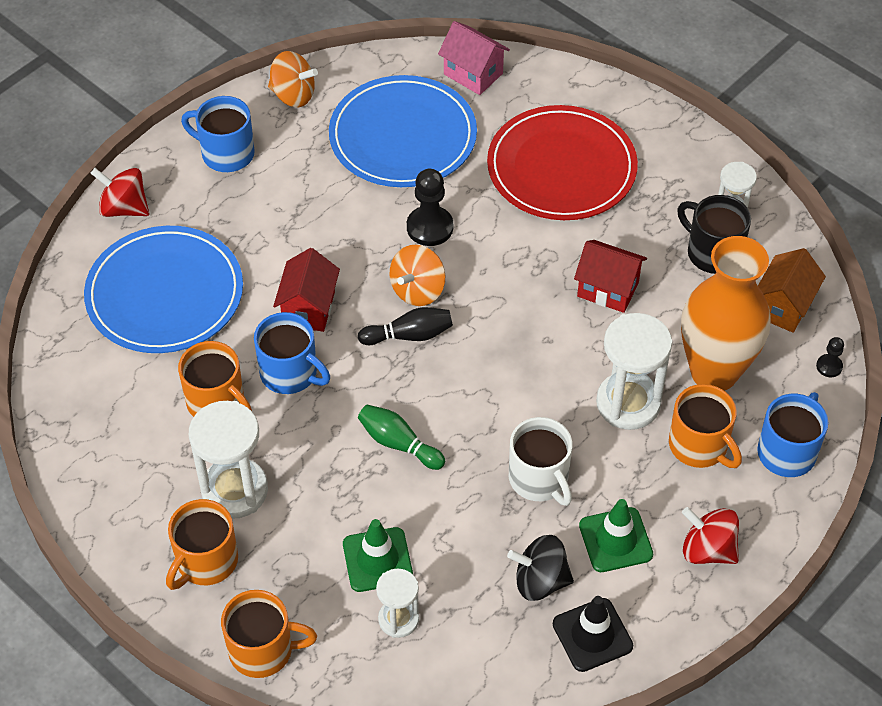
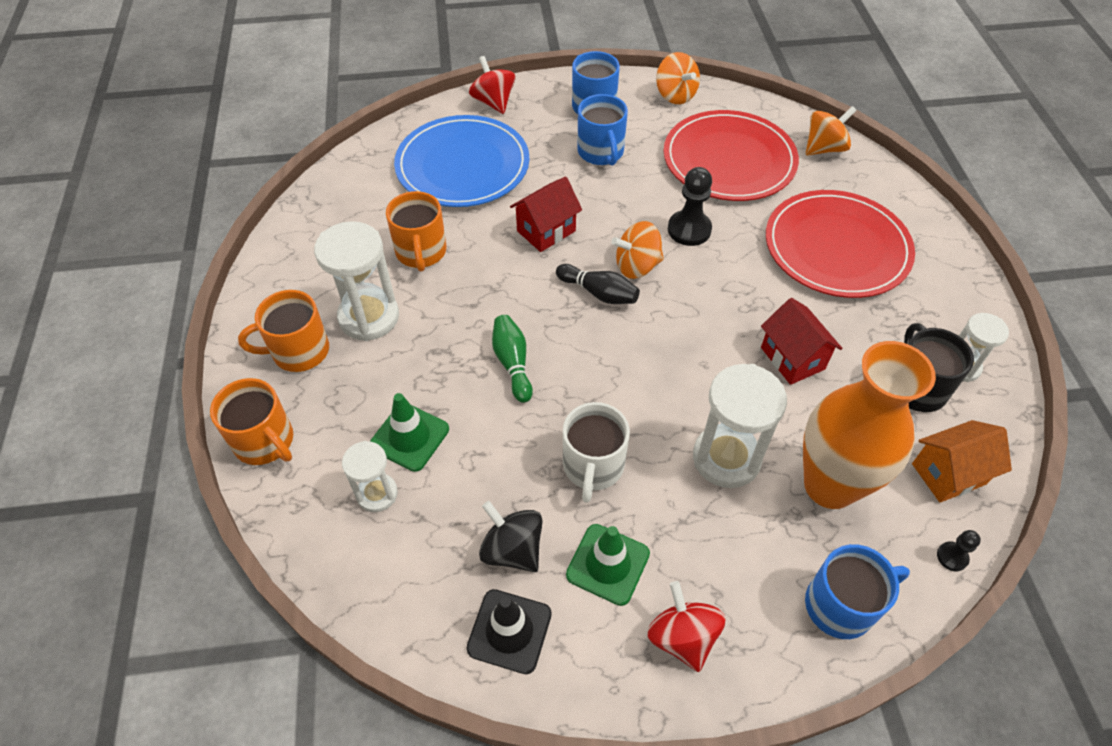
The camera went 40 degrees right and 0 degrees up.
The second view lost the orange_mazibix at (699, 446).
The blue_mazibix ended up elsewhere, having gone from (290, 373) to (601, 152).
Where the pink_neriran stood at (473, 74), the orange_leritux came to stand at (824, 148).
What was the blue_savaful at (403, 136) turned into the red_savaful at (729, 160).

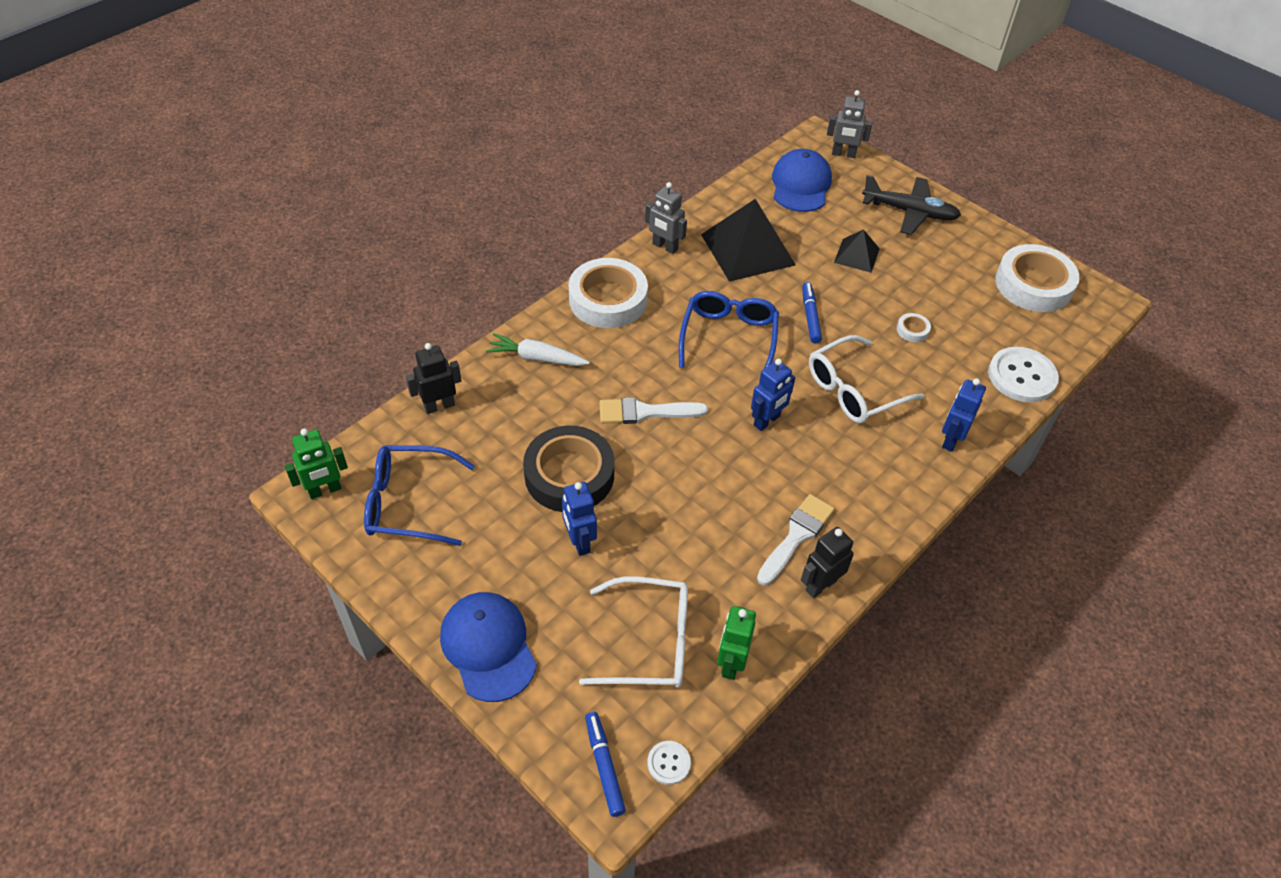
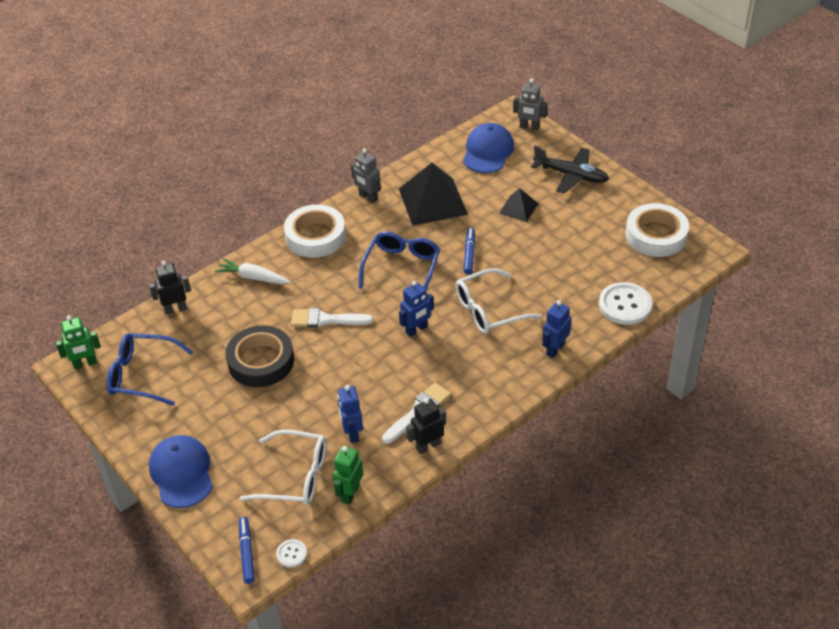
The camera went 10 degrees right and 5 degrees down.
The second view lost the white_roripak at (912, 330).
The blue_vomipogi ended up elsewhere, having gone from (579, 541) to (352, 433).

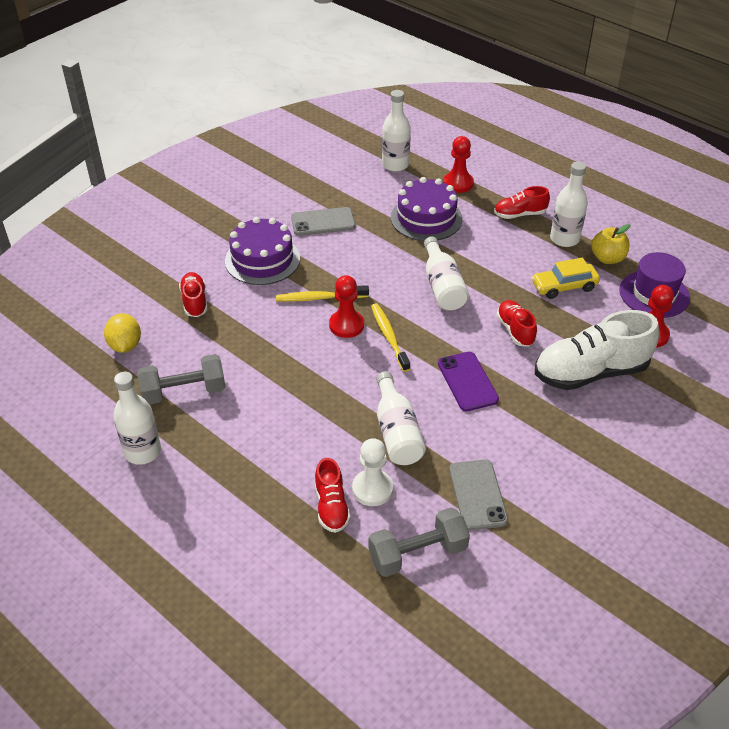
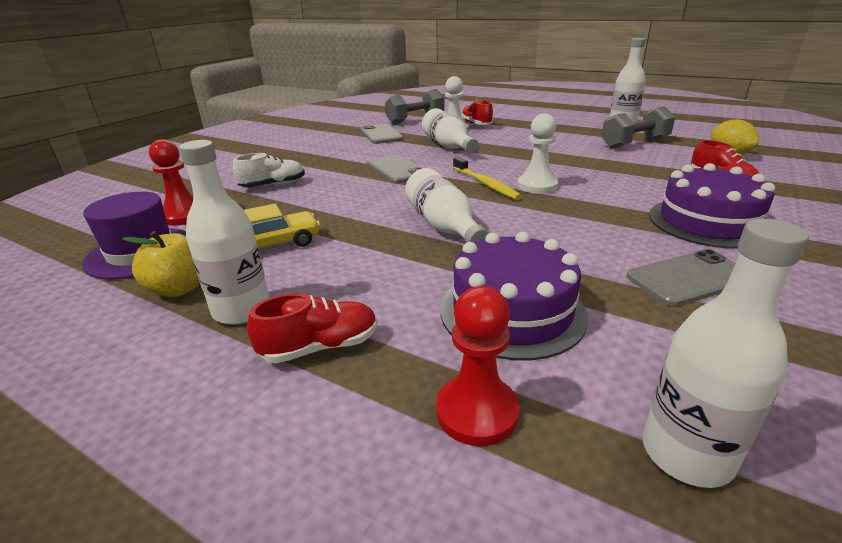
The camera went 170 degrees right and 15 degrees down.
The second view lost the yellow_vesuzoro at (319, 298).
The second view lost the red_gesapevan at (515, 330).
What was the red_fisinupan at (346, 325) turned into the white_fisinupan at (537, 186).
What was the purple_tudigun at (467, 381) turned into the grey_tudigun at (396, 170).
The size of the white_gesapevan at (590, 372) changed by a factor of 0.53.

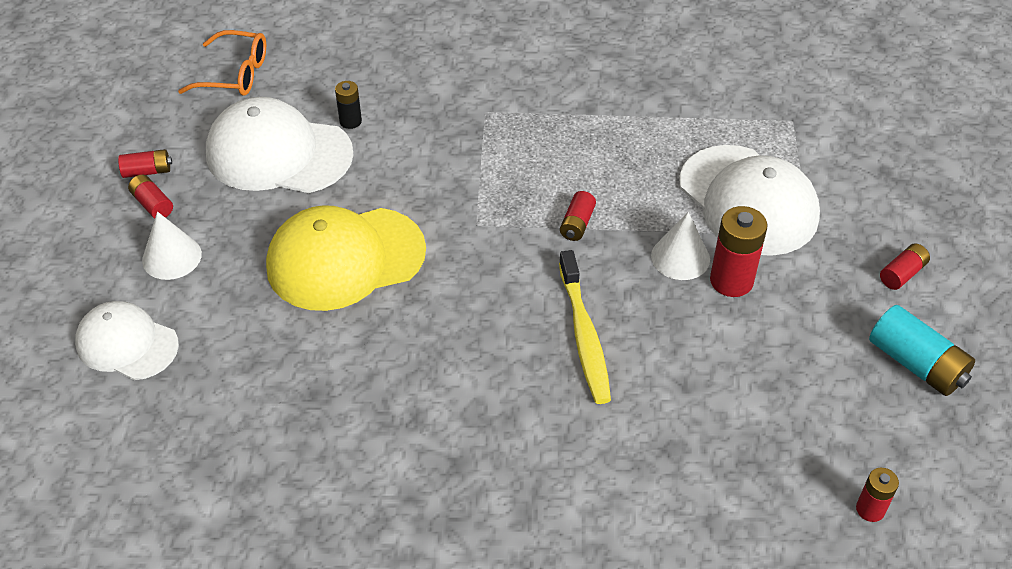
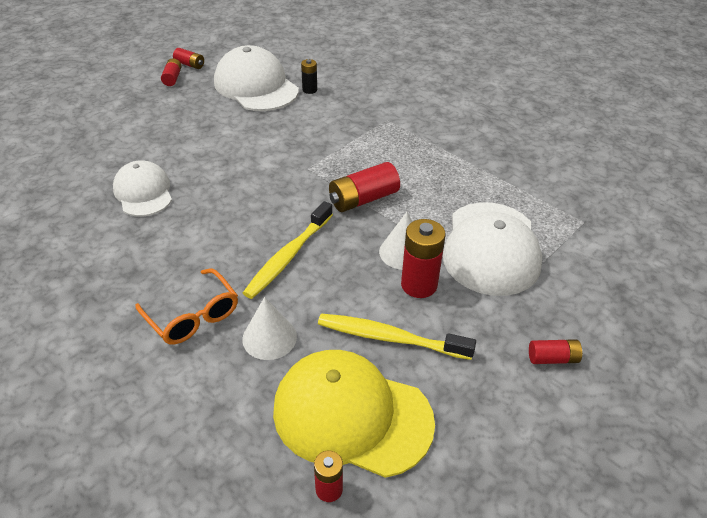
The camera went 40 degrees right and 5 degrees down.
The second view lost the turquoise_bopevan at (916, 364).
The second view gained the yellow_vesuzoro at (390, 338).
The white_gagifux ended up elsewhere, having gone from (127, 344) to (143, 192).
The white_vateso ended up elsewhere, having gone from (172, 257) to (269, 337).
The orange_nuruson ended up elsewhere, having gone from (235, 74) to (193, 316).
The yellow_gagifux ended up elsewhere, having gone from (345, 259) to (352, 415).
The size of the red_bopevan at (577, 224) changed by a factor of 1.75.

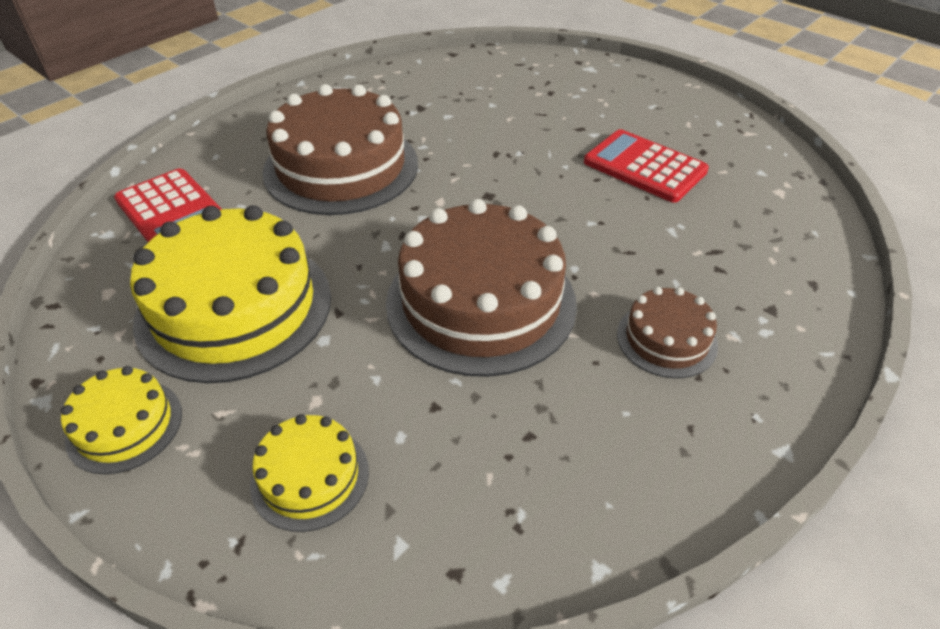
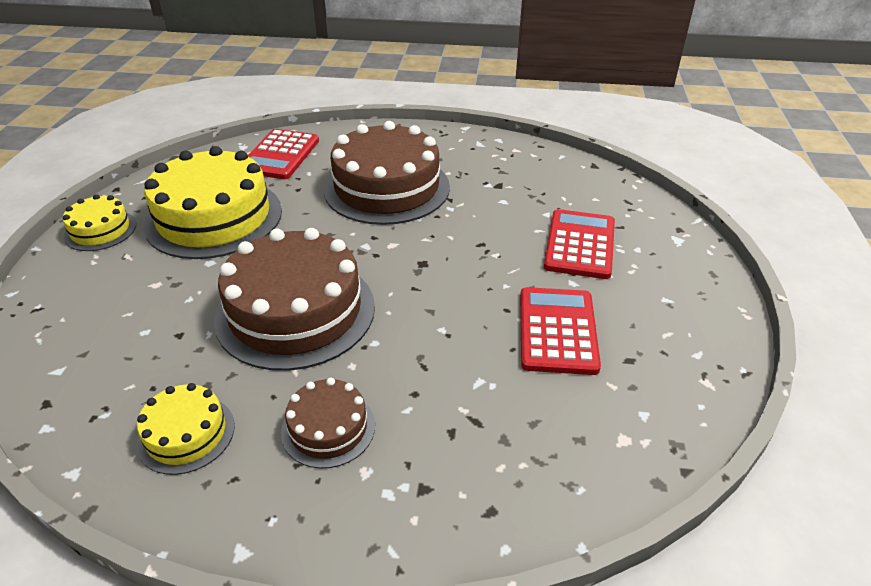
The camera went 55 degrees right and 5 degrees down.
The second view gained the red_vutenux at (579, 244).
The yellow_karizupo ended up elsewhere, having gone from (310, 476) to (186, 434).

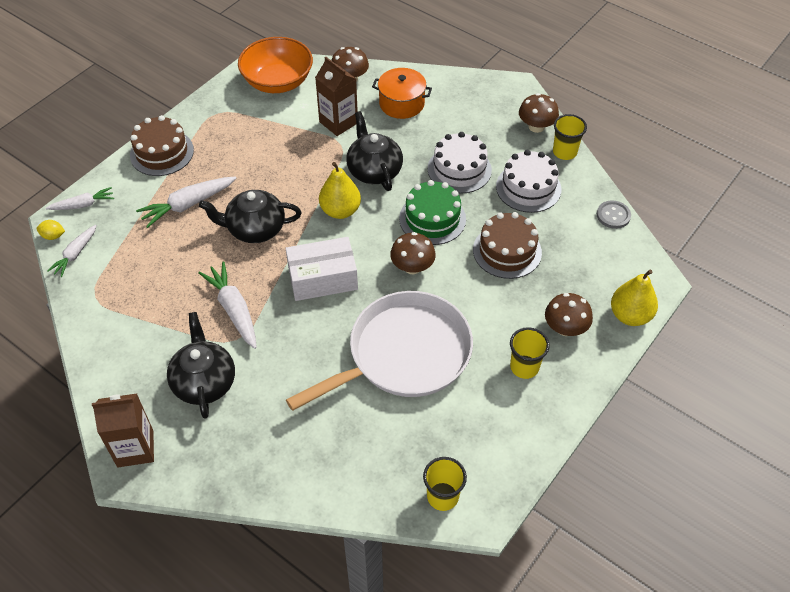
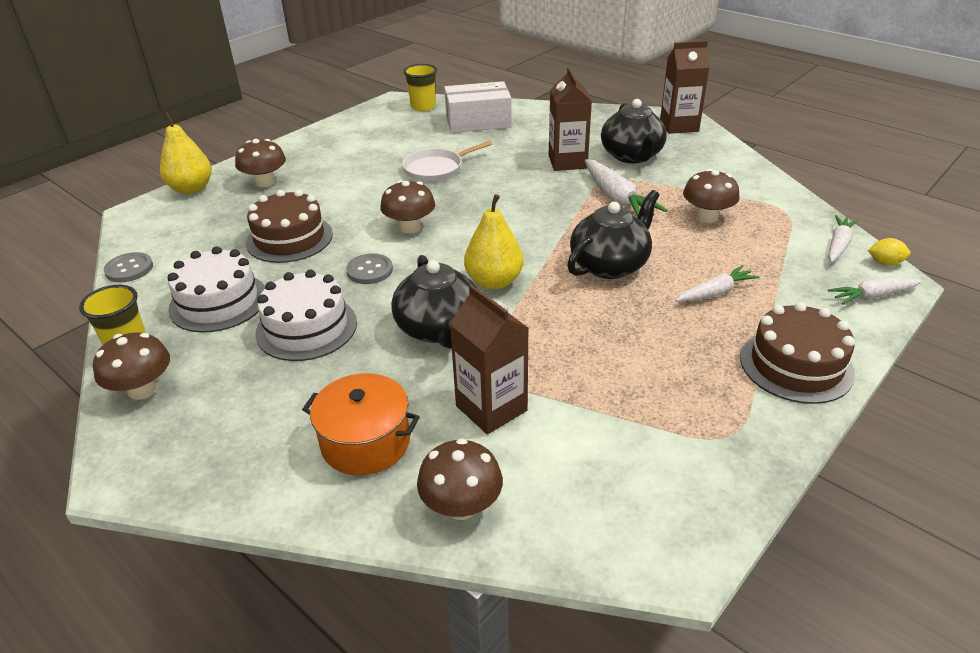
The camera went 175 degrees left and 15 degrees down.
The second view lost the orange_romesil at (278, 82).
The second view lost the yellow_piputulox at (524, 367).
The second view gained the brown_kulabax at (567, 162).
The second view gained the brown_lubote at (707, 217).
The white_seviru ended up elsewhere, having gone from (323, 278) to (478, 121).
Where the green_karizupo stood at (432, 219), the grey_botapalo came to stand at (369, 270).
The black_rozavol at (255, 229) ended up facing another way, 45 degrees counterclockwise from before.
The size of the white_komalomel at (188, 205) changed by a factor of 0.65.
The size of the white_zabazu at (404, 354) changed by a factor of 0.48.

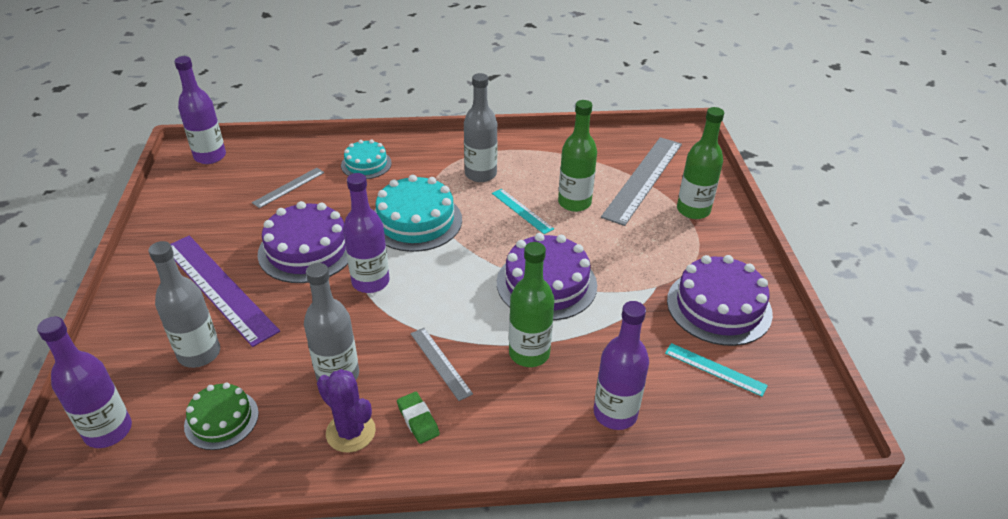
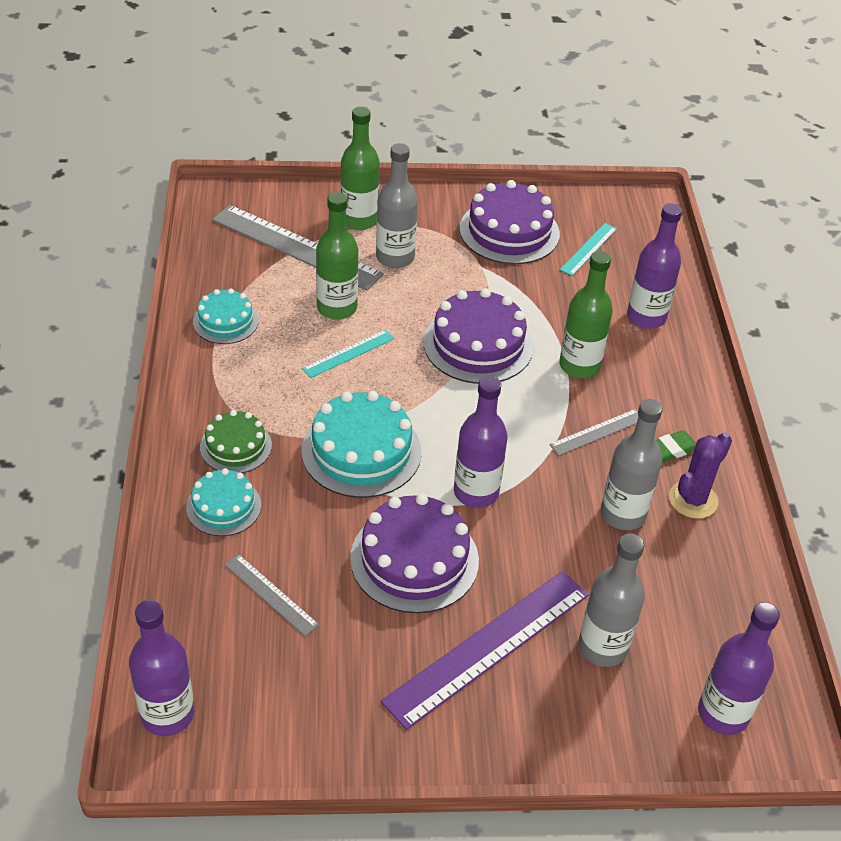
The camera went 90 degrees left and 5 degrees up.
The second view gained the turquoise_karizupo at (225, 321).
The green_karizupo ended up elsewhere, having gone from (221, 419) to (236, 446).
The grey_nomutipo ended up elsewhere, having gone from (480, 174) to (395, 257).

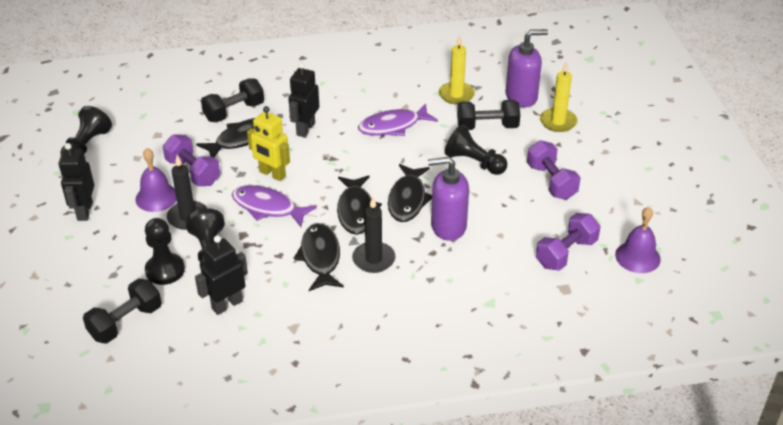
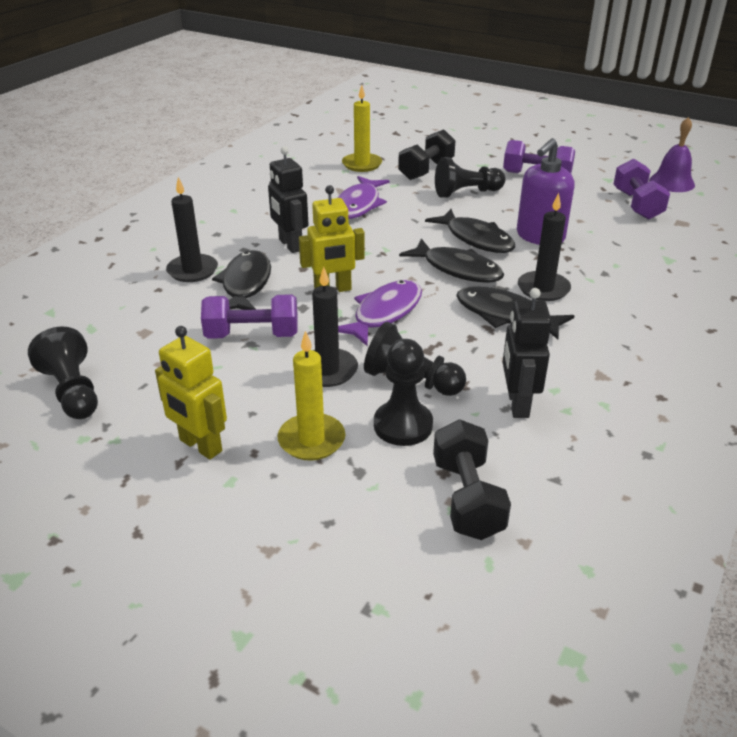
The camera went 50 degrees left and 5 degrees down.
The second view lost the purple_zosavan at (156, 197).
The second view lost the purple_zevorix at (521, 97).
The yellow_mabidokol ended up elsewhere, having gone from (558, 122) to (311, 440).
Where the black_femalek stood at (234, 112), the black_mabidokol came to stand at (192, 270).
What was the black_vomipogi at (84, 211) turned into the yellow_vomipogi at (200, 446).
The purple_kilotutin at (268, 207) ended up facing another way, 150 degrees clockwise from before.

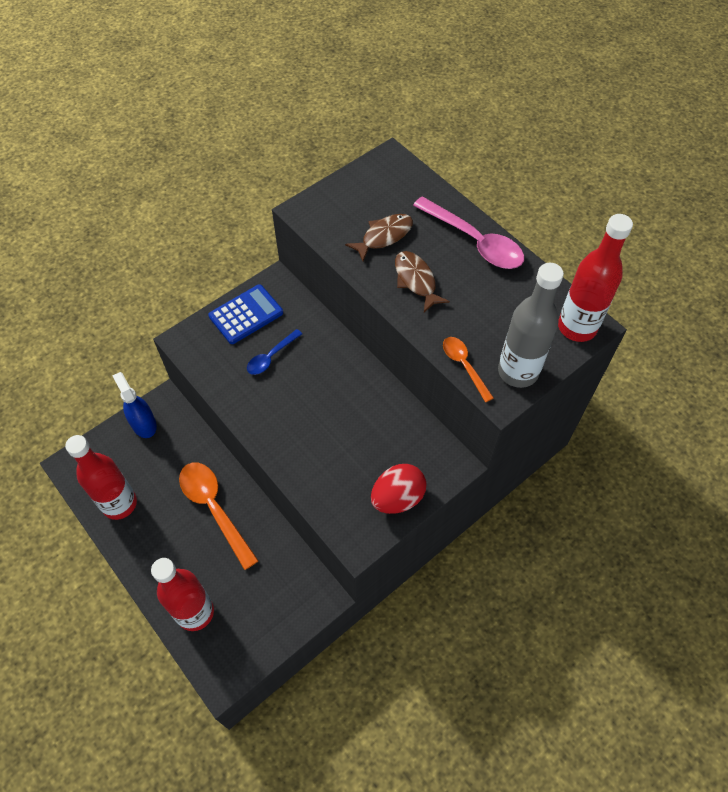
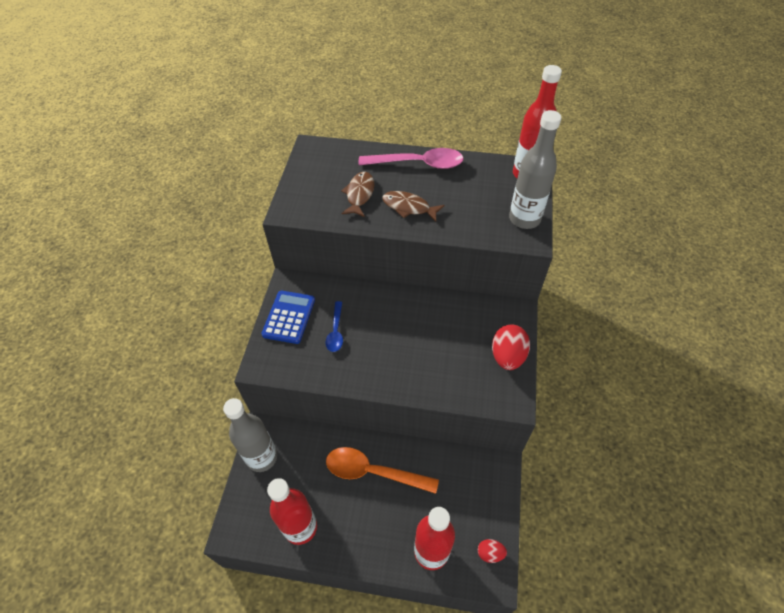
The camera went 40 degrees left and 5 degrees down.
The second view lost the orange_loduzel at (464, 366).
The second view gained the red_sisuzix at (490, 553).
Where the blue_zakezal stood at (143, 424), the grey_nomutipo came to stand at (262, 457).

